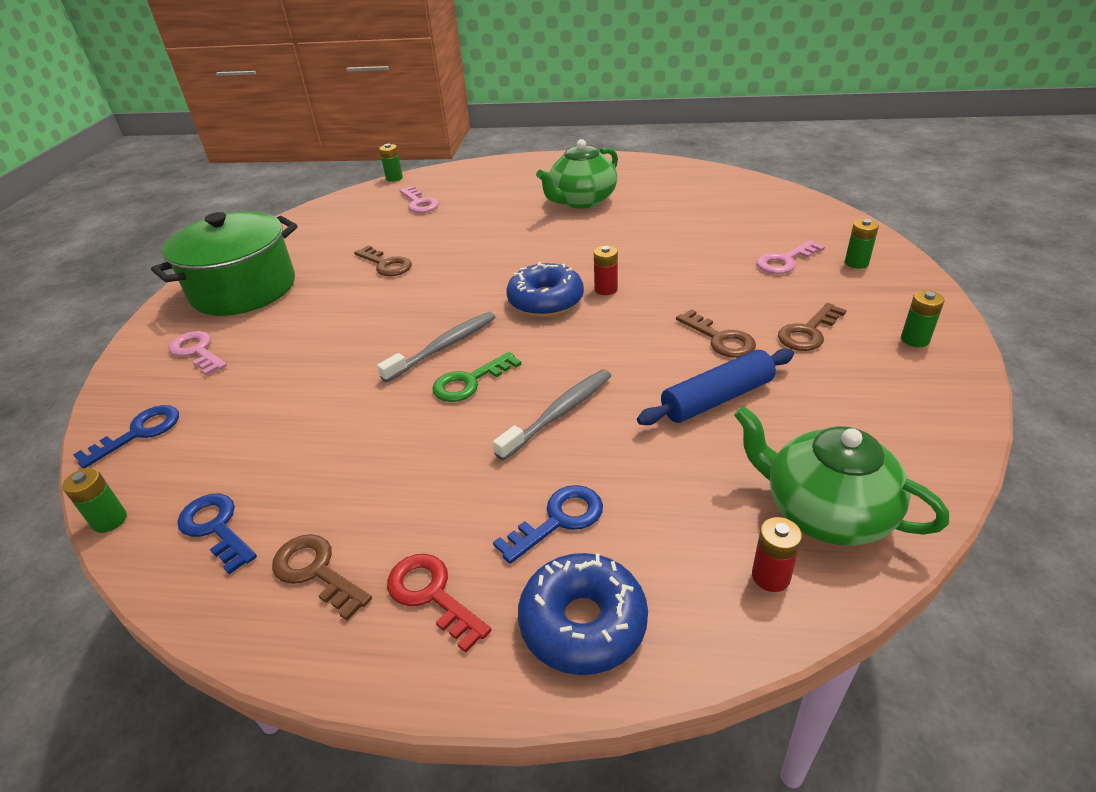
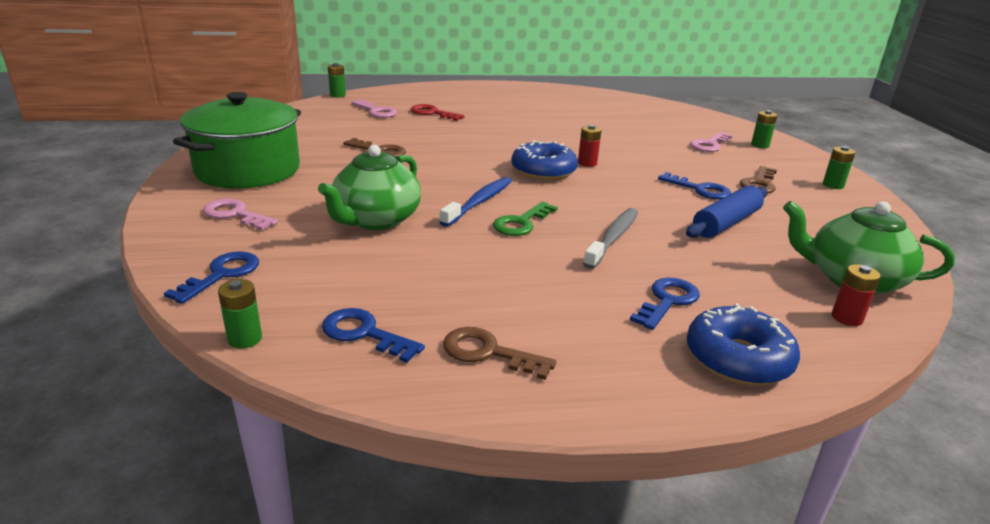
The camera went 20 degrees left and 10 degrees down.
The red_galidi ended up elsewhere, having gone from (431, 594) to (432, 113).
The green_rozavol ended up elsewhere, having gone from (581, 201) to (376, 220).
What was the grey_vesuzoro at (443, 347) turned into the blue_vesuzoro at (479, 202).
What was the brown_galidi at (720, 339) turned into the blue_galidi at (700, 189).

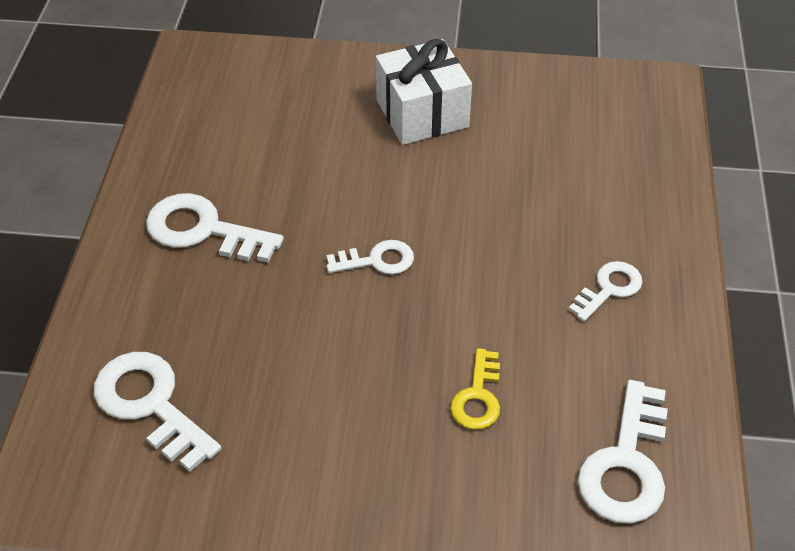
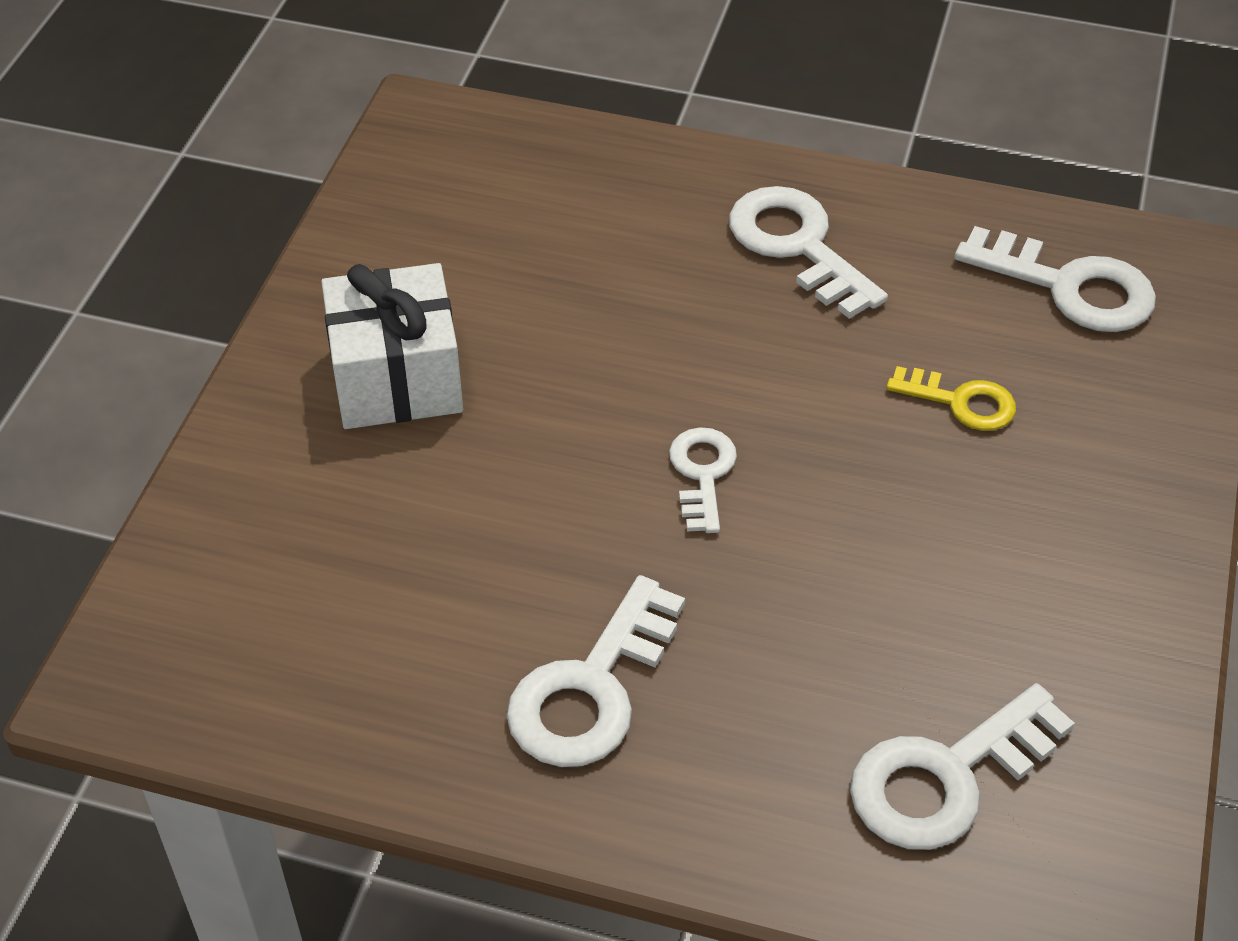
The camera went 80 degrees left and 0 degrees up.
The size of the white_galidi at (609, 289) changed by a factor of 1.65.

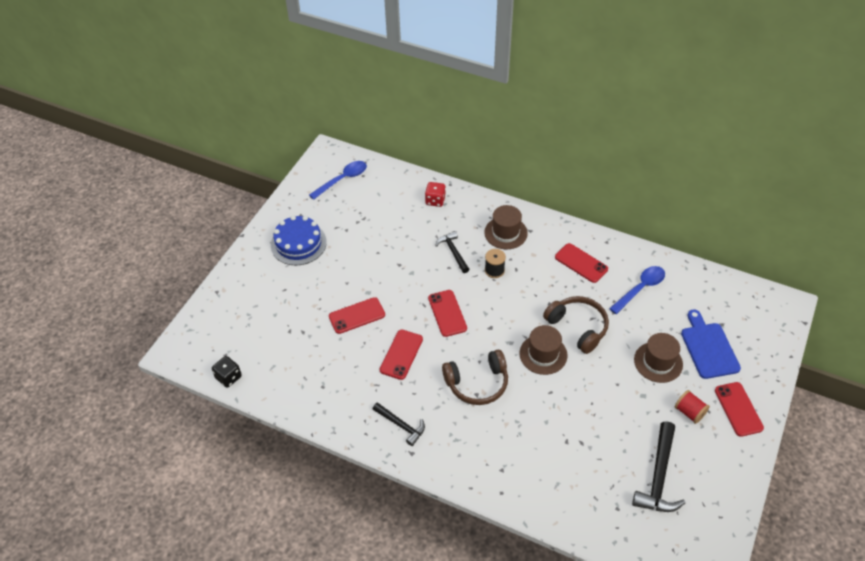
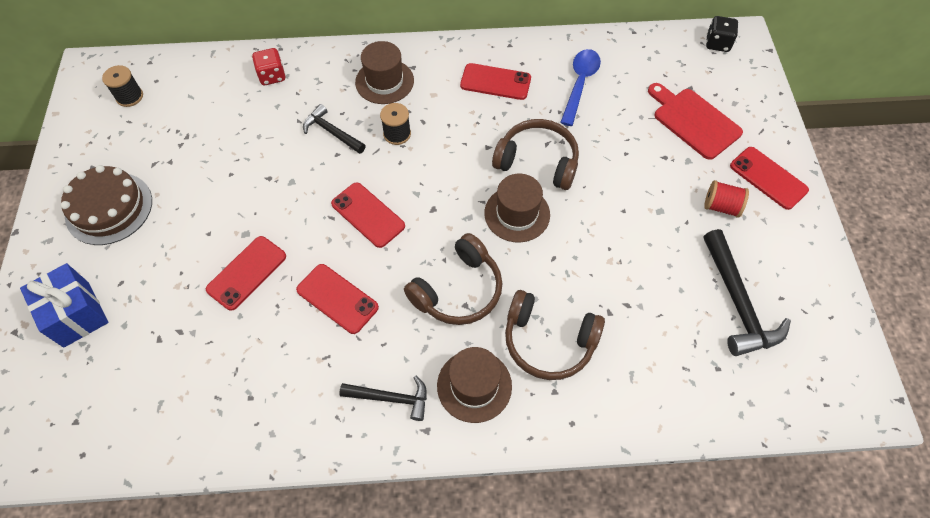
The camera went 30 degrees left and 10 degrees up.
The second view gained the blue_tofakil at (76, 314).
The second view gained the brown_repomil at (548, 341).
The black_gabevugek ended up elsewhere, having gone from (228, 377) to (717, 43).
The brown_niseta ended up elsewhere, having gone from (658, 362) to (474, 385).
Where the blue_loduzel stood at (342, 179), the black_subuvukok came to stand at (129, 96).
What was the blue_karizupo at (298, 243) turned into the brown_karizupo at (109, 208).
What was the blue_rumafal at (708, 348) turned into the red_rumafal at (693, 121).
The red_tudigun at (401, 354) ended up facing another way, 45 degrees counterclockwise from before.

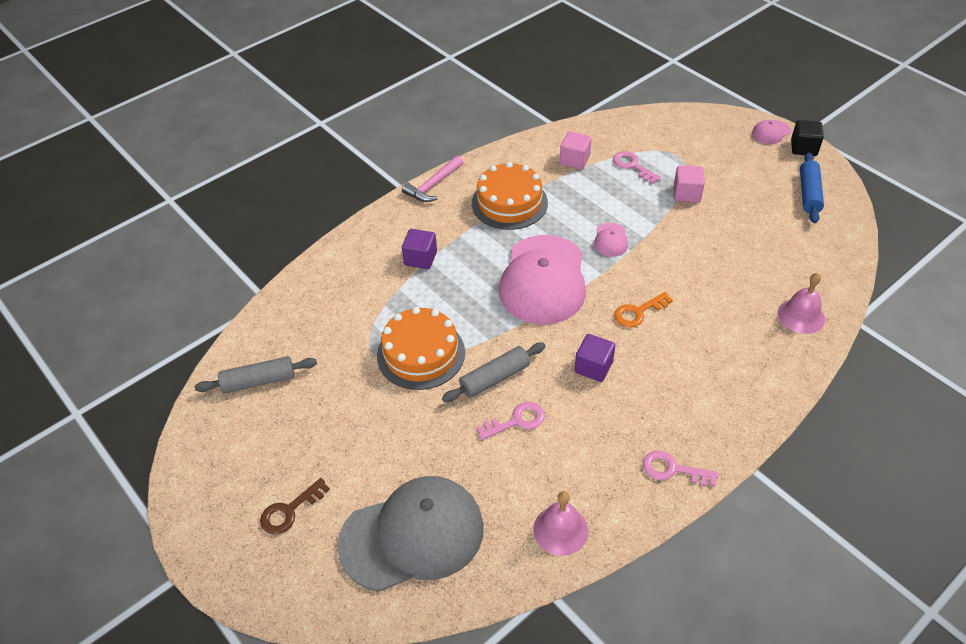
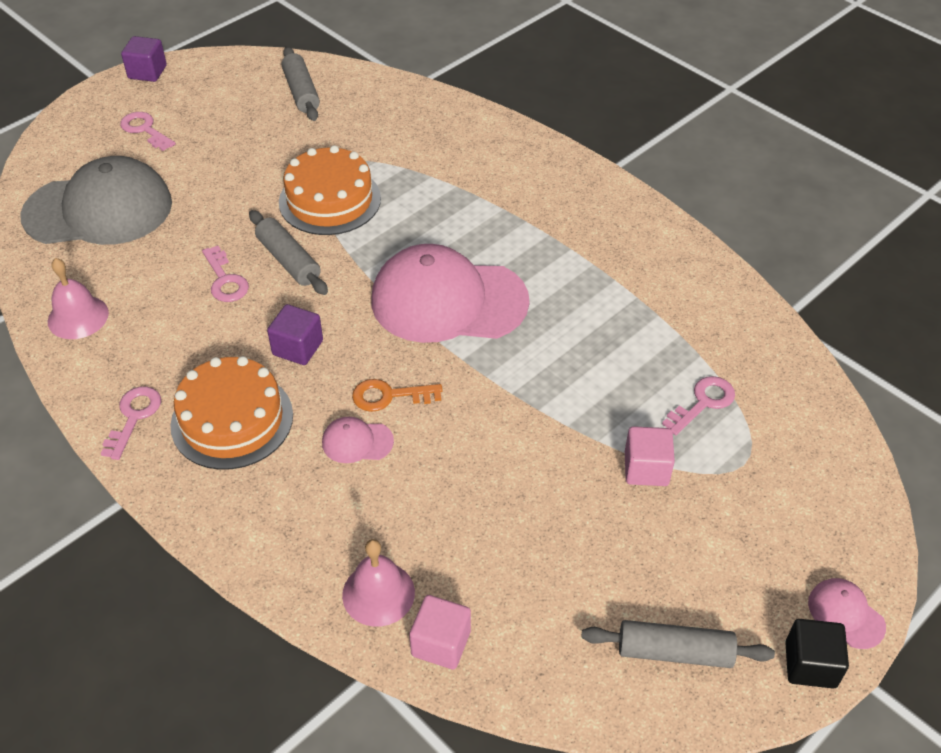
The camera went 85 degrees right and 0 degrees up.
The second view lost the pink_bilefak at (433, 185).
The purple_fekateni ended up elsewhere, having gone from (420, 258) to (147, 72).
The orange_karizupo ended up elsewhere, having gone from (509, 203) to (232, 420).
The pink_fekateni ended up elsewhere, having gone from (574, 160) to (441, 643).
The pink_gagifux ended up elsewhere, having gone from (610, 240) to (357, 442).
What was the brown_galidi at (289, 511) turned into the pink_galidi at (145, 130).
What was the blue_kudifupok at (809, 194) turned into the grey_kudifupok at (674, 652).
The grey_gagifux at (412, 535) ended up facing another way, 75 degrees counterclockwise from before.
The orange_galidi at (638, 312) ended up facing another way, 60 degrees counterclockwise from before.

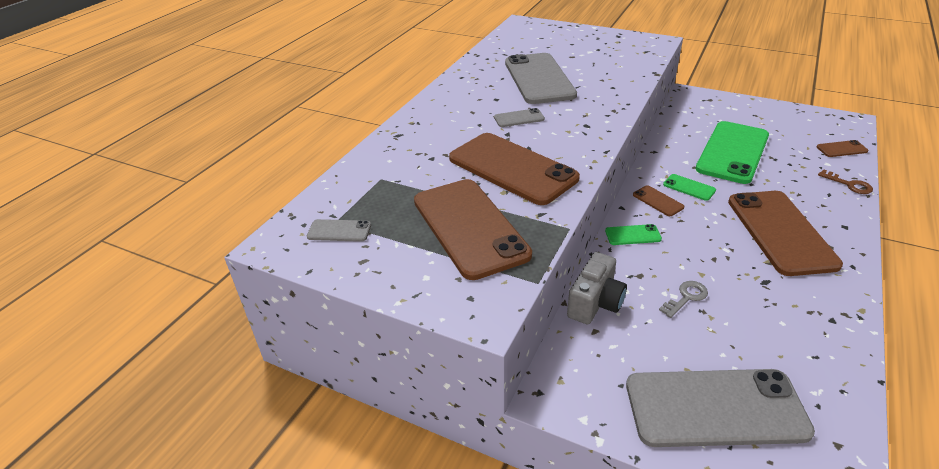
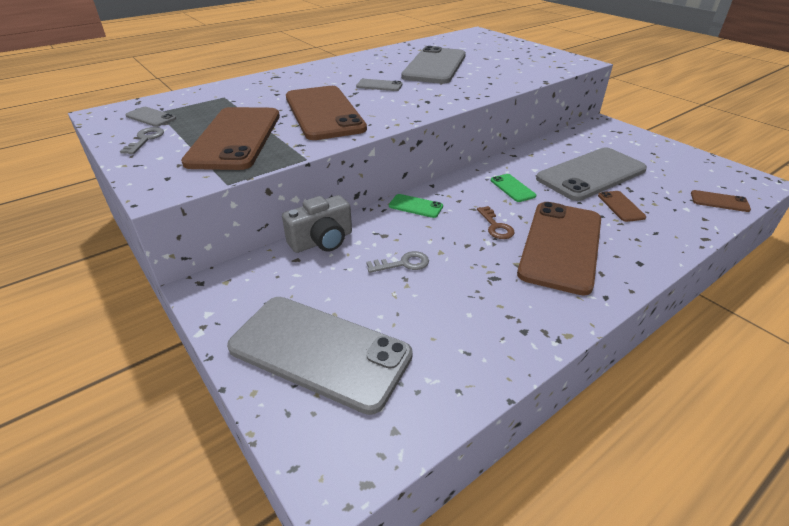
The camera went 25 degrees right and 0 degrees up.
The second view gained the grey_galidi at (145, 139).
The brown_tudigun ended up elsewhere, having gone from (658, 201) to (621, 206).
The brown_galidi ended up elsewhere, having gone from (849, 184) to (495, 226).
What was the green_tudigun at (732, 152) turned into the grey_tudigun at (591, 174).

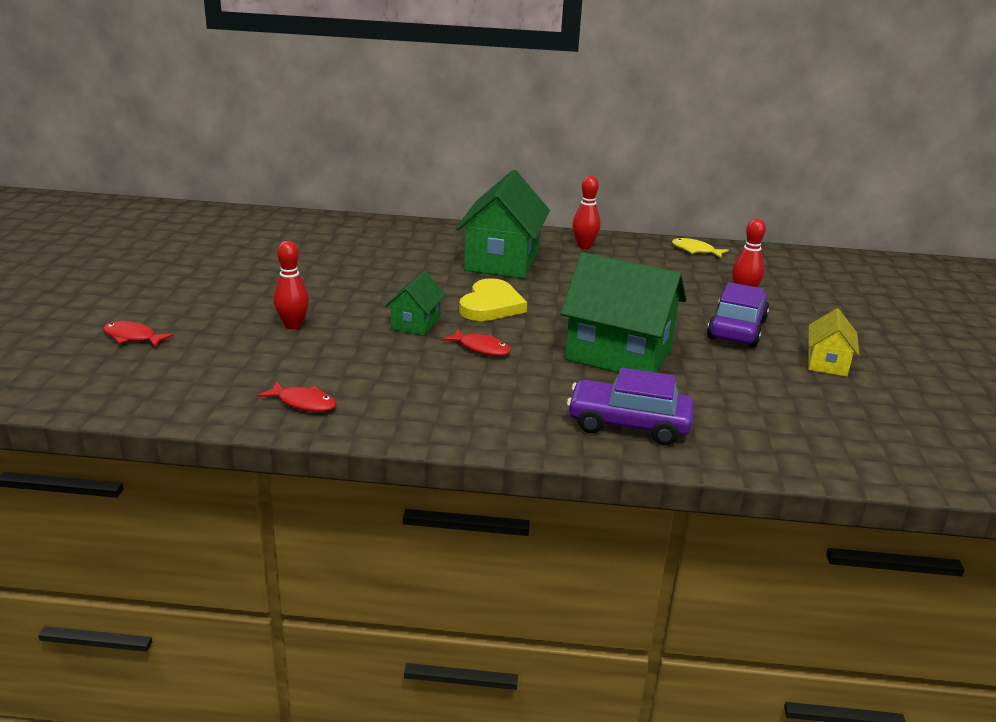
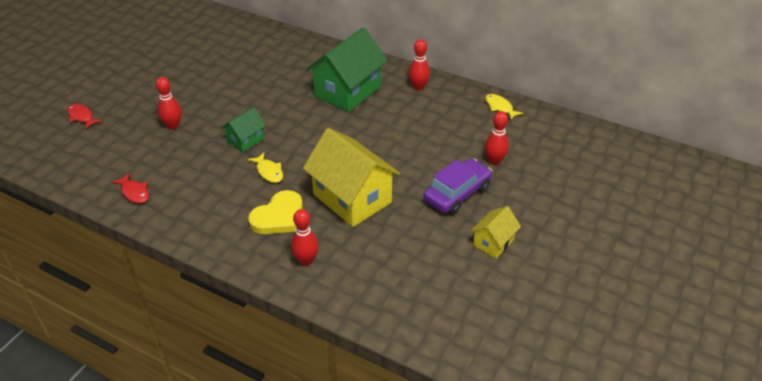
The camera went 25 degrees right and 15 degrees up.
The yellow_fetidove ended up elsewhere, having gone from (491, 305) to (279, 216).
Where the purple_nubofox stood at (628, 424), the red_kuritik came to stand at (306, 260).
What was the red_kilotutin at (481, 348) turned into the yellow_kilotutin at (269, 172).
What was the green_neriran at (618, 354) turned into the yellow_neriran at (352, 198).

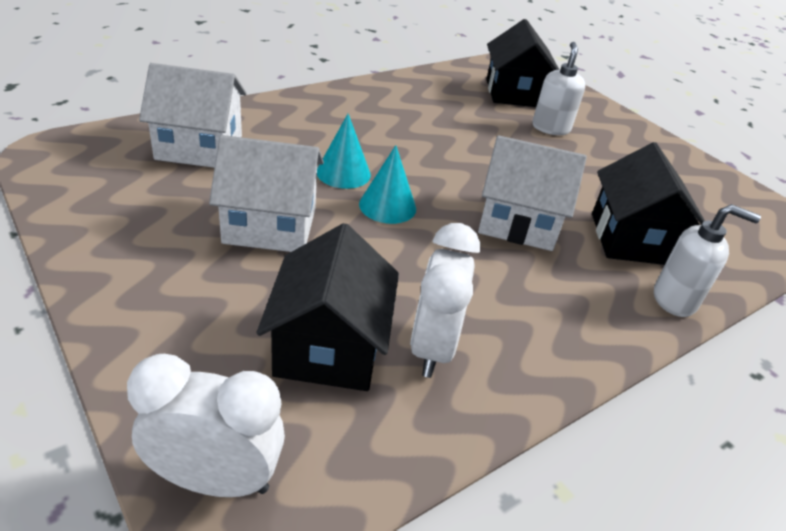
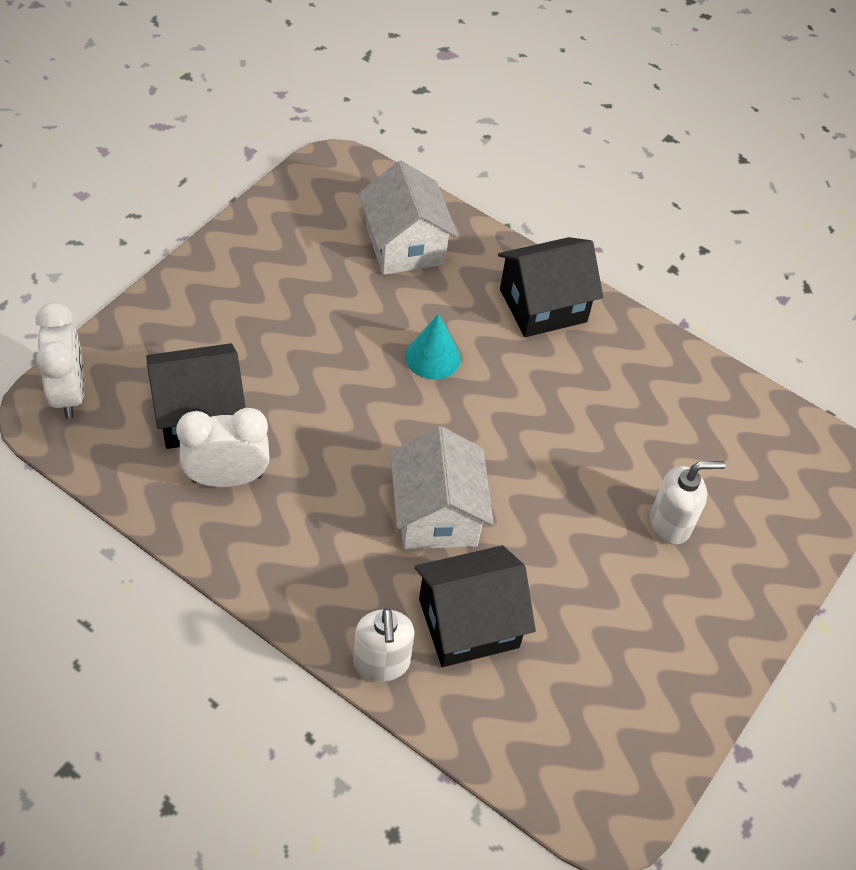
The camera went 70 degrees right and 15 degrees up.
The second view lost the white_neriran at (270, 225).
The second view lost the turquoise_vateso at (387, 206).
The black_neriran ended up elsewhere, having gone from (514, 93) to (543, 305).

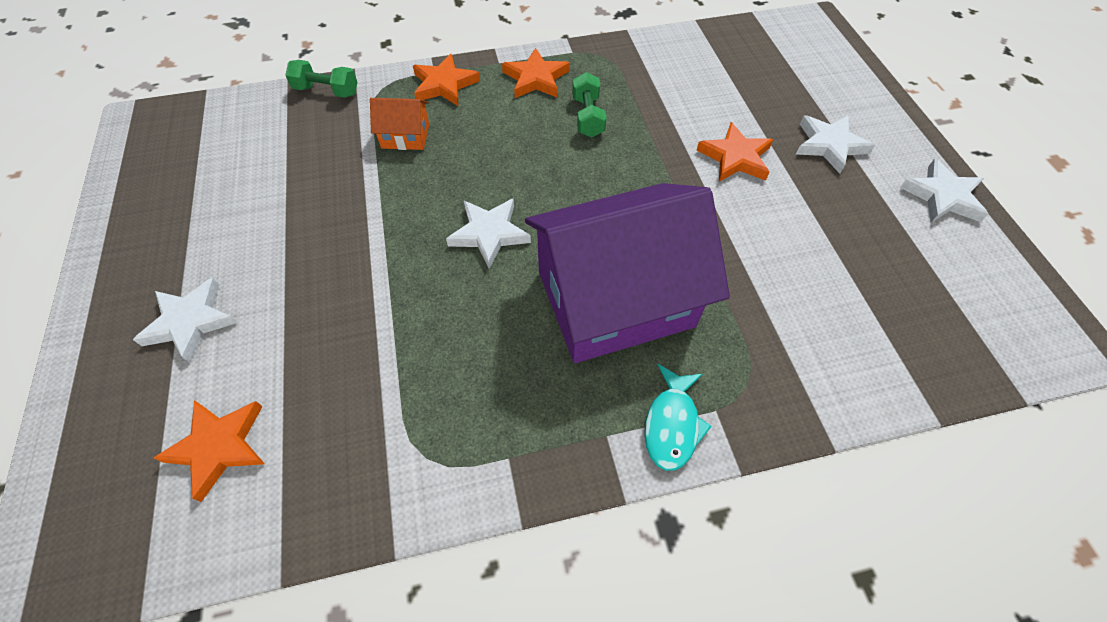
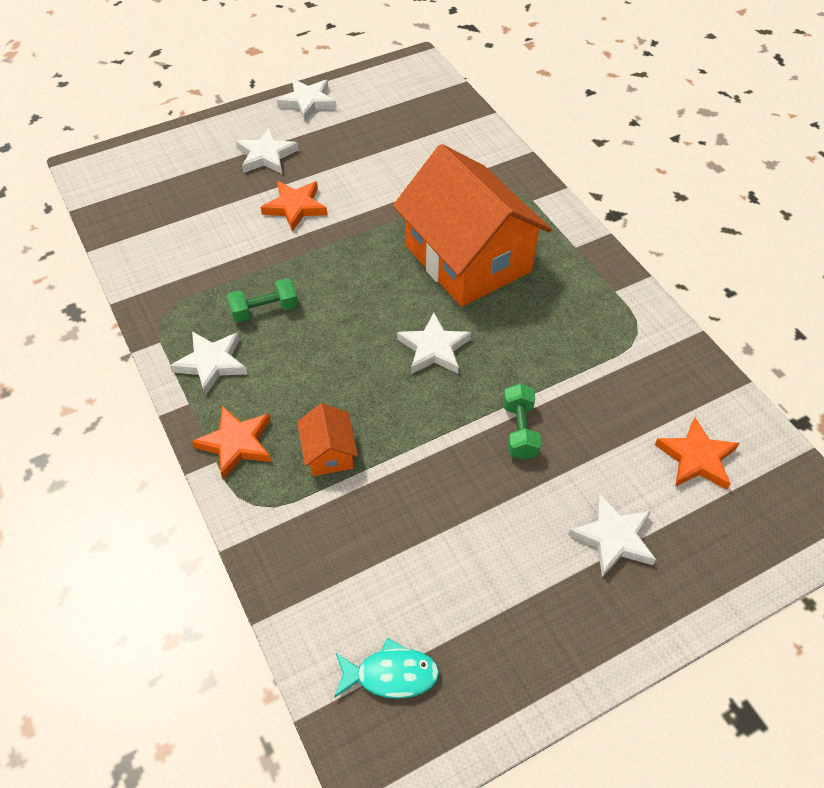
The camera went 105 degrees left and 5 degrees down.
The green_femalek ended up elsewhere, having gone from (327, 91) to (520, 430).
The turquoise_kilotutin ended up elsewhere, having gone from (672, 424) to (391, 675).
What was the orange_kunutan at (536, 78) turned into the white_kunutan at (211, 363).
What was the purple_neriran at (615, 299) turned into the orange_neriran at (468, 259).

